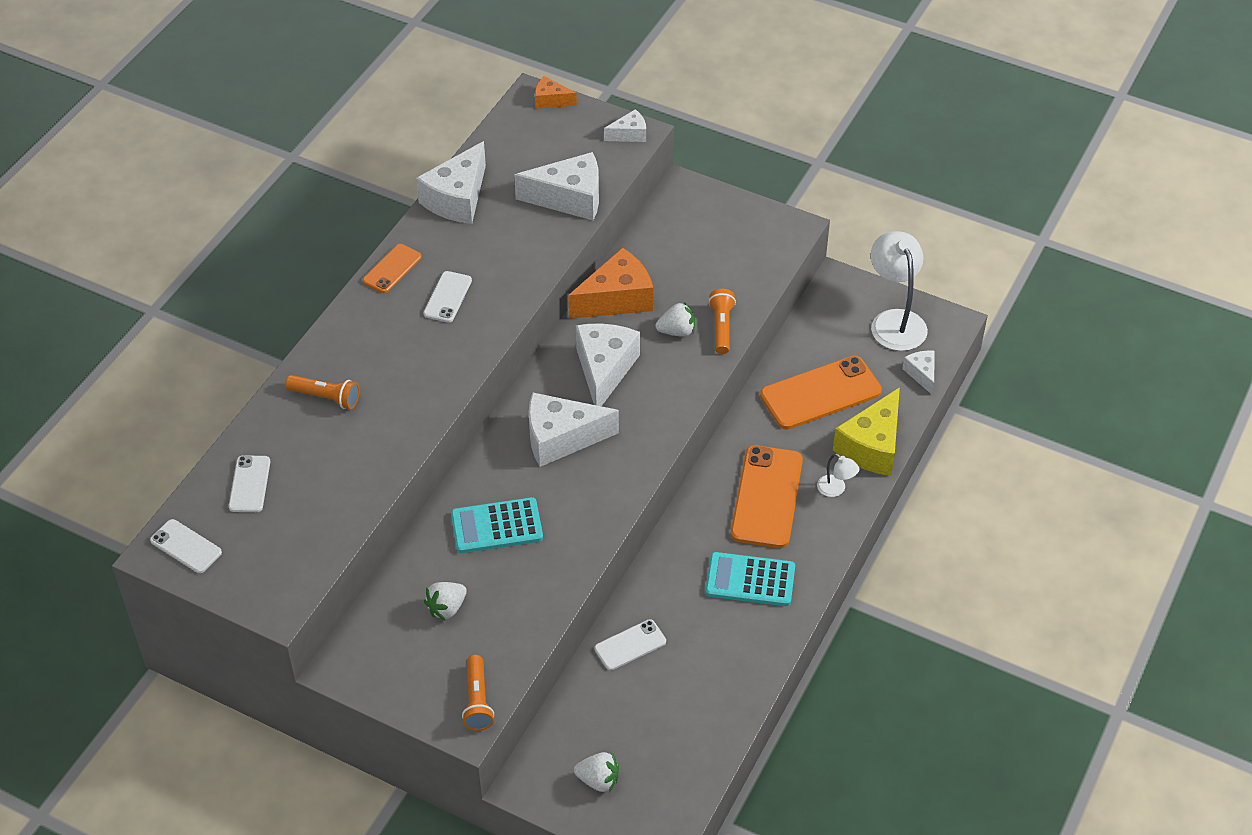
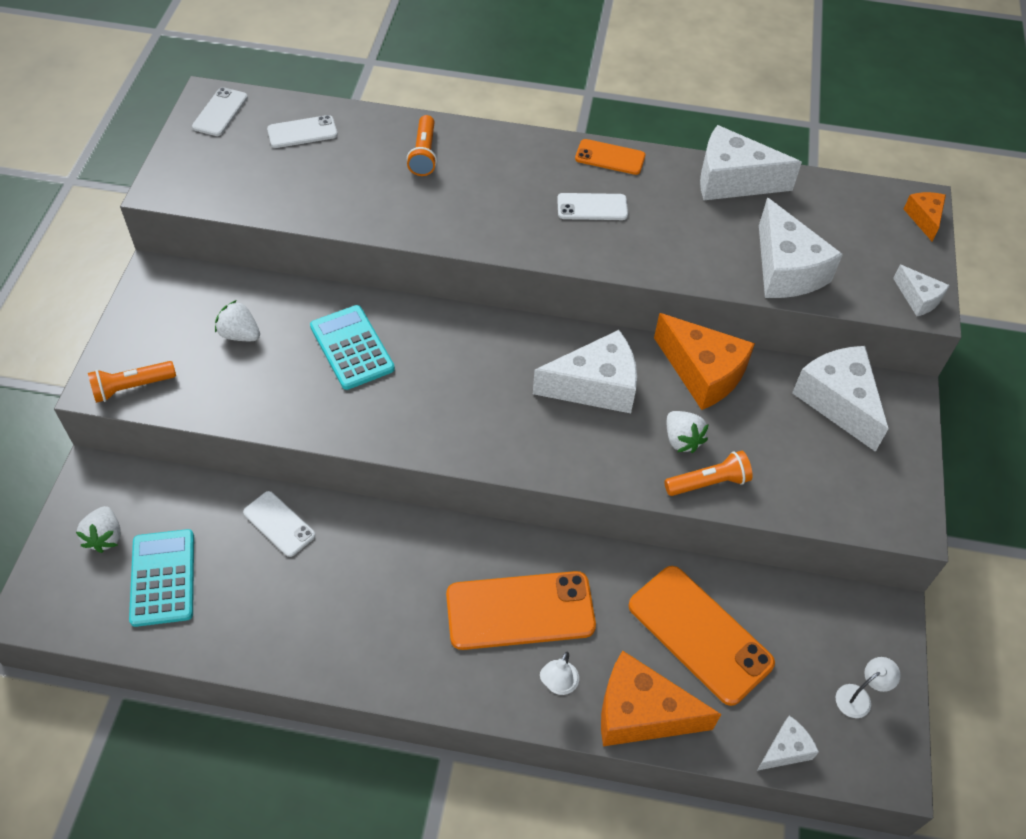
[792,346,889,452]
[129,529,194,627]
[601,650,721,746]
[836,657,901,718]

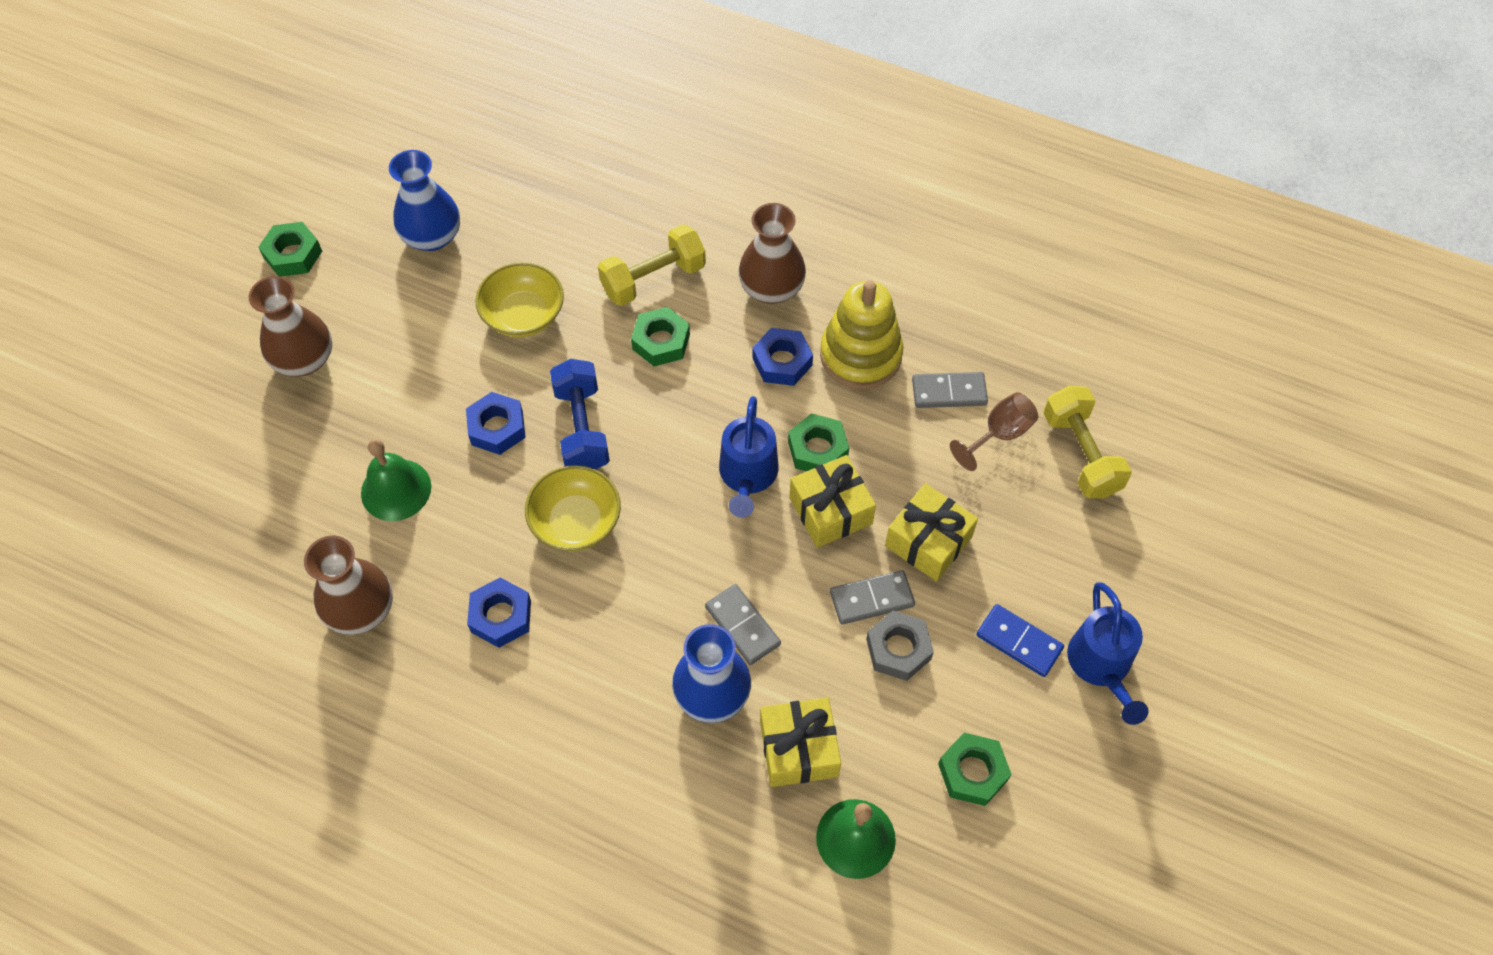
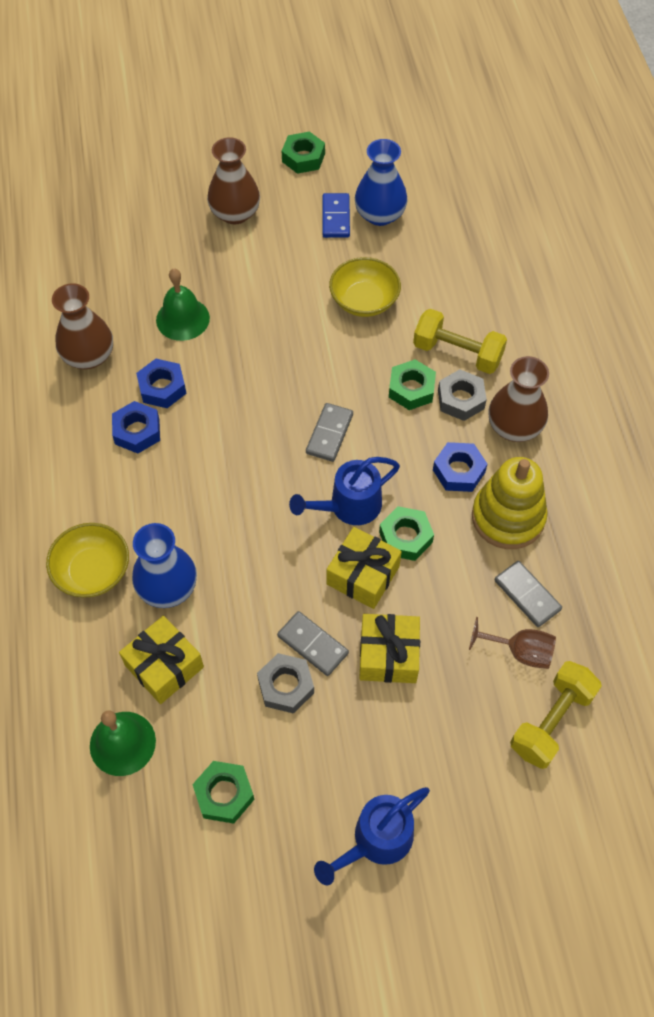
[136,359,186,408]
[46,523,129,597]
[550,359,610,469] (first image)
[306,403,353,462]
[322,193,350,238]
[438,369,487,421]

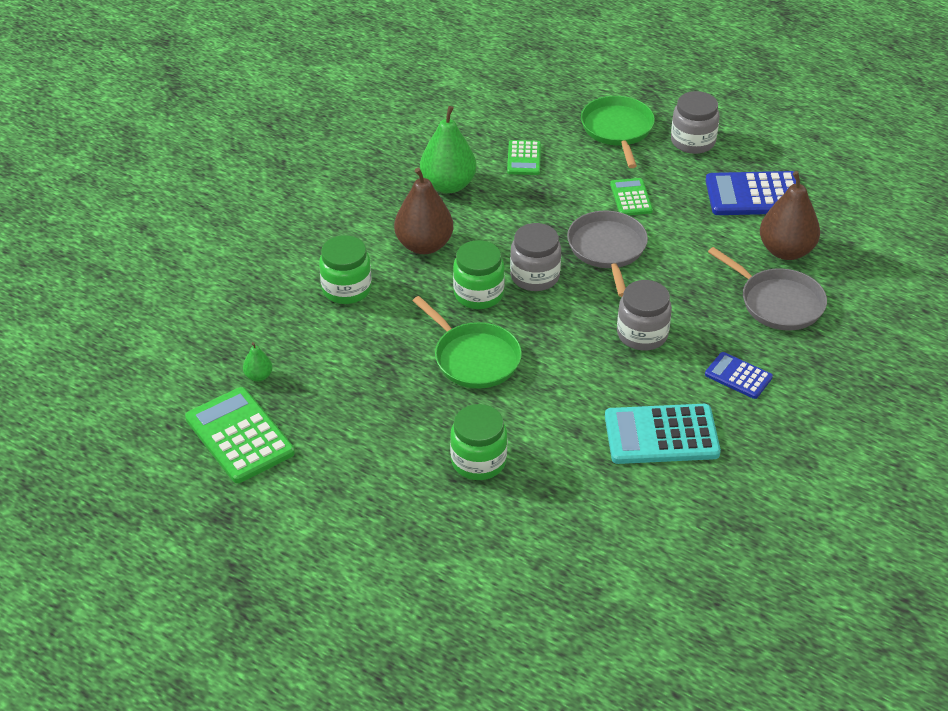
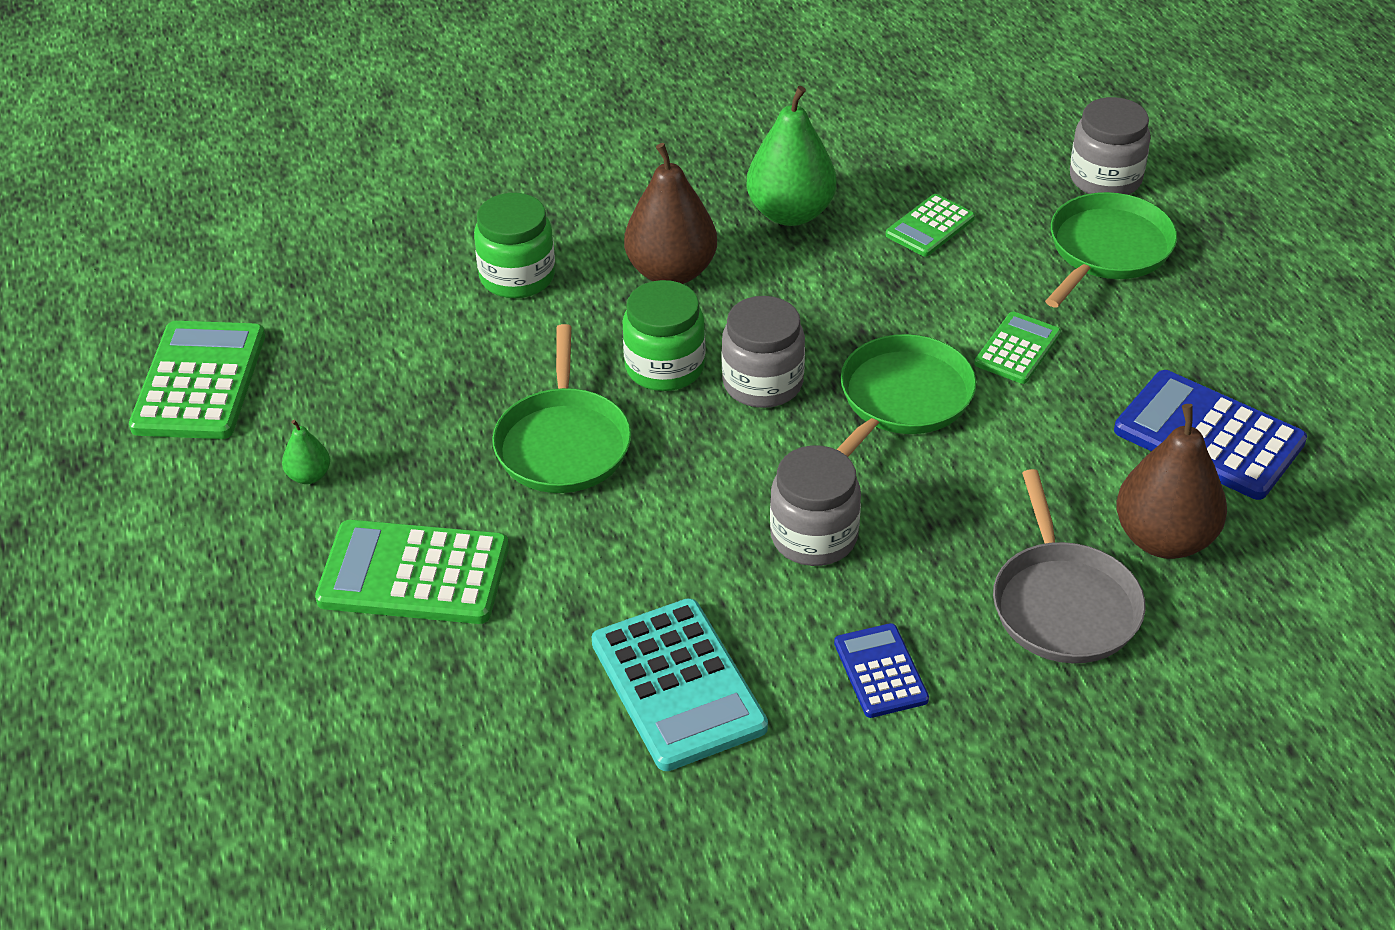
[282,420,330,484]
[315,520,509,624]
[836,334,976,457]
[592,598,768,771]
[1070,97,1151,195]

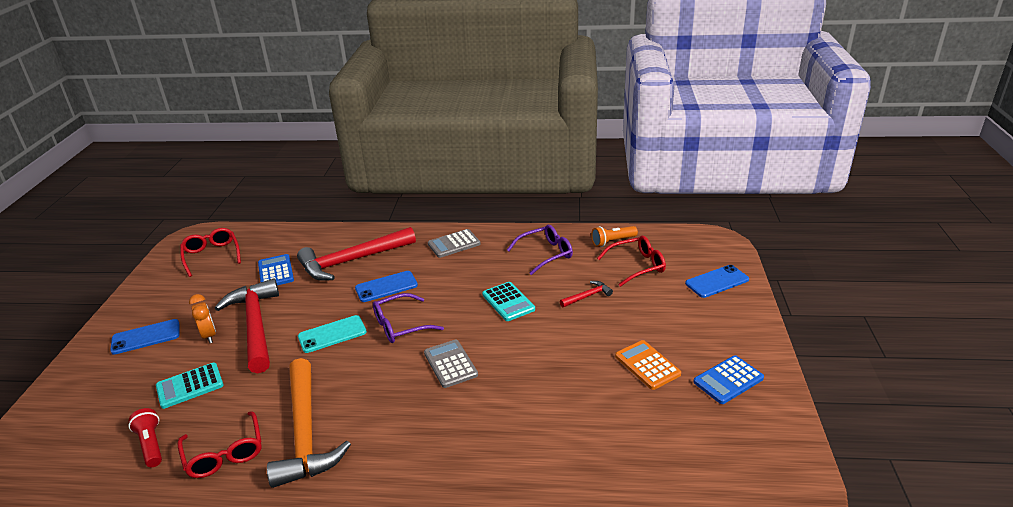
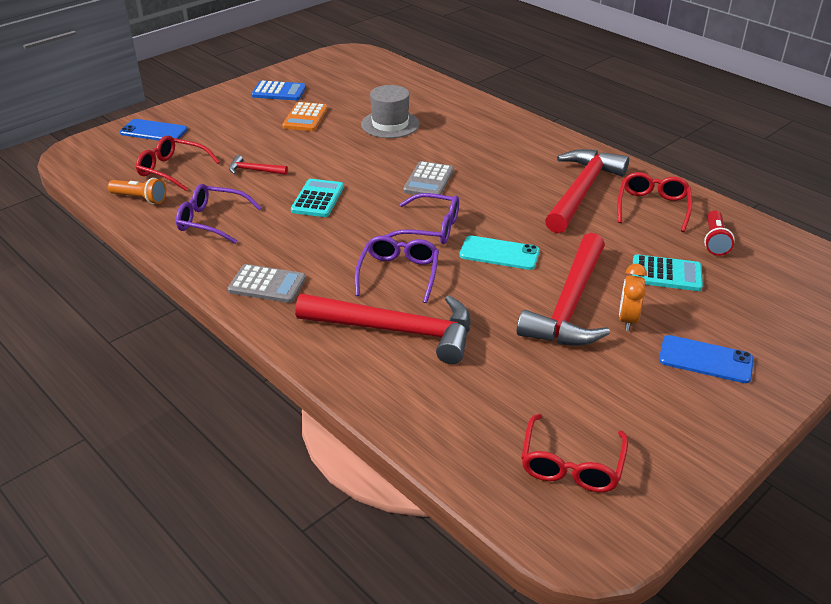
[258,254,294,285] (first image)
[545,149,629,233]
[355,236,439,303]
[361,85,419,138]

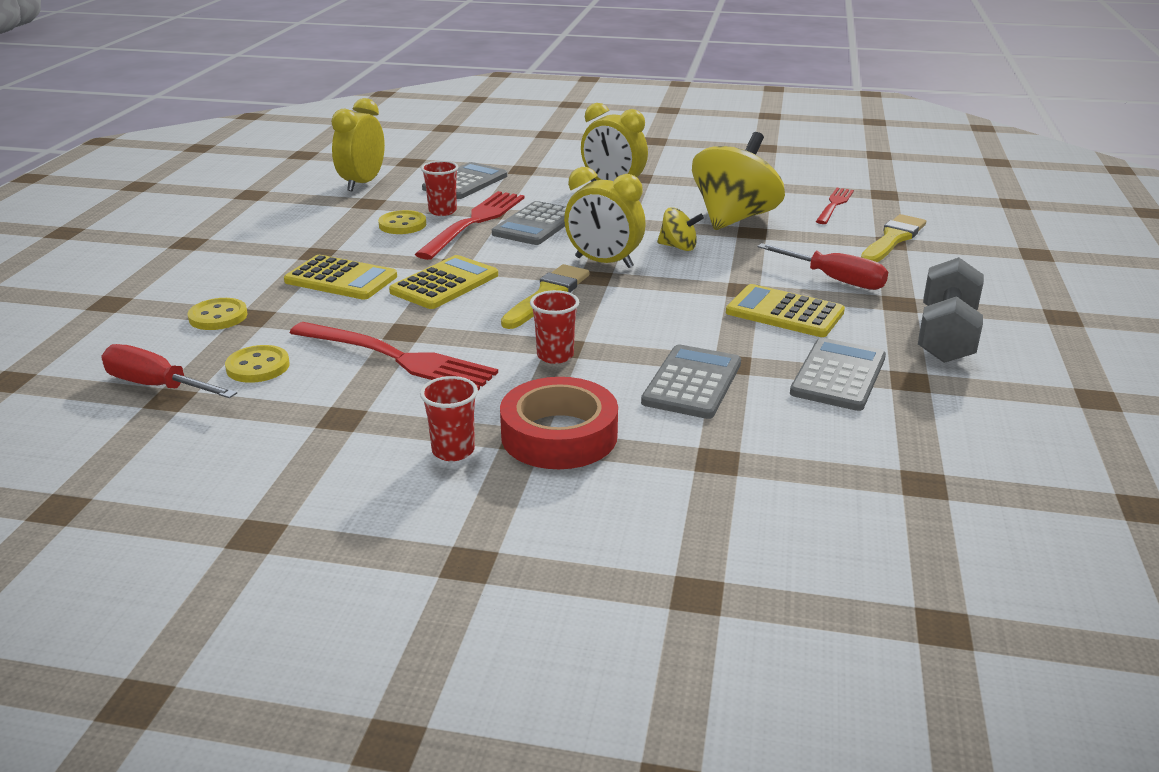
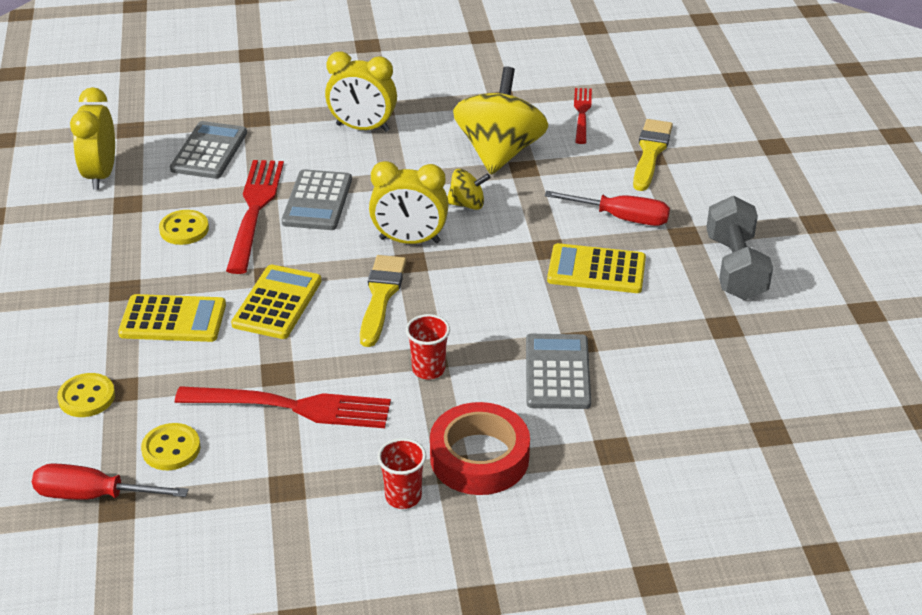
[421,161,458,216] (first image)
[790,338,886,411] (first image)

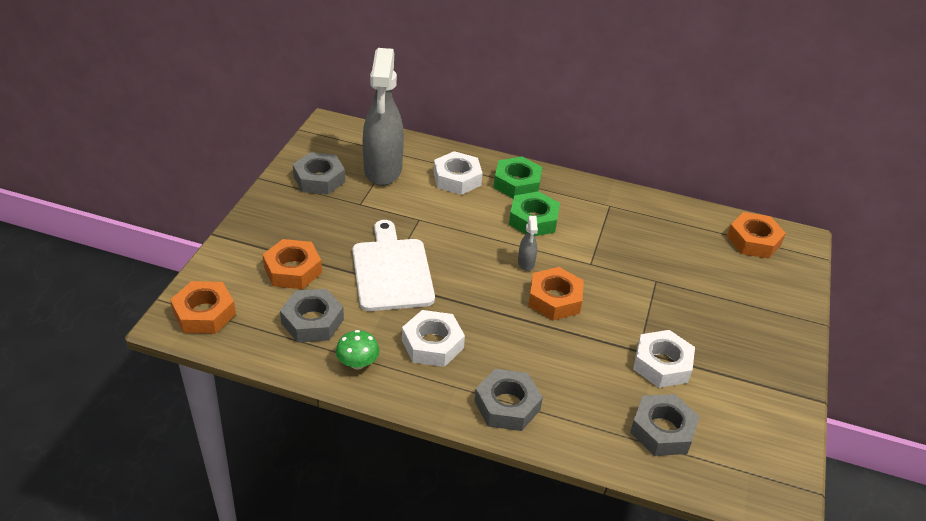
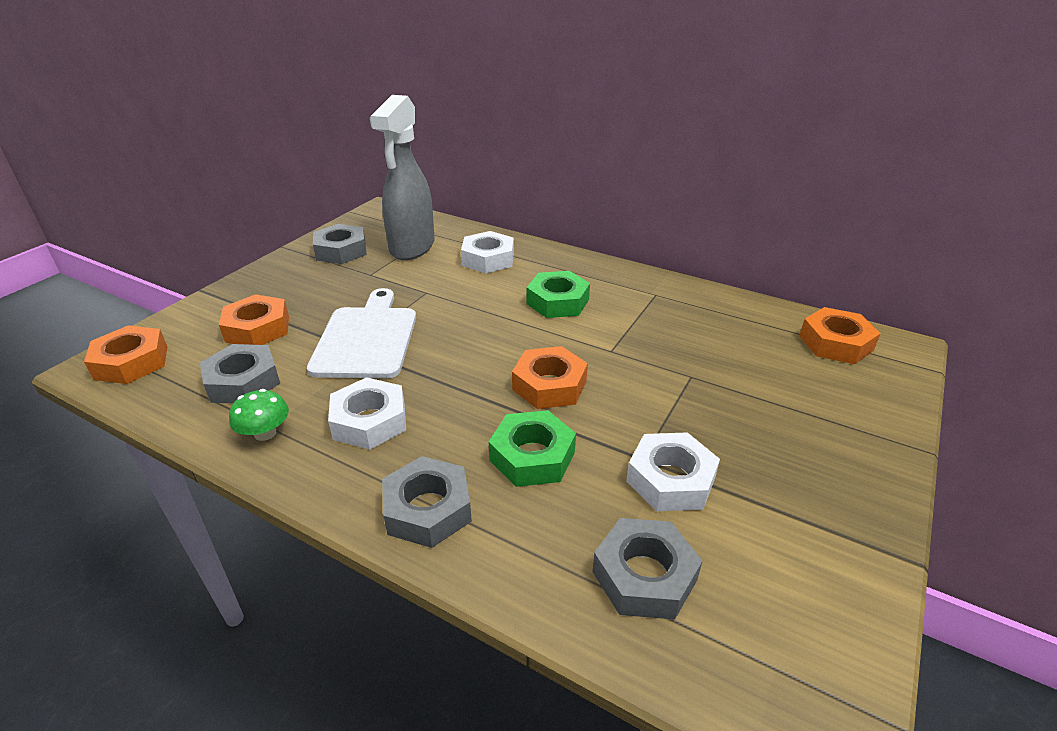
[489,410,576,487]
[518,216,538,271] (first image)

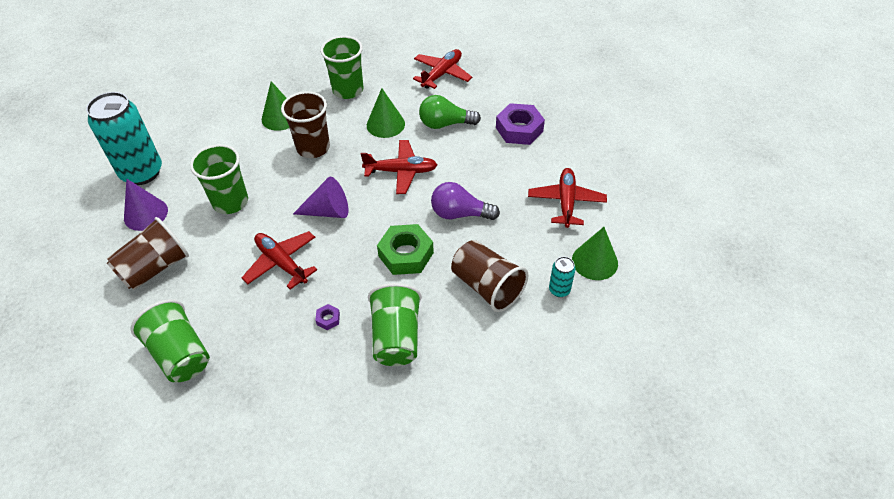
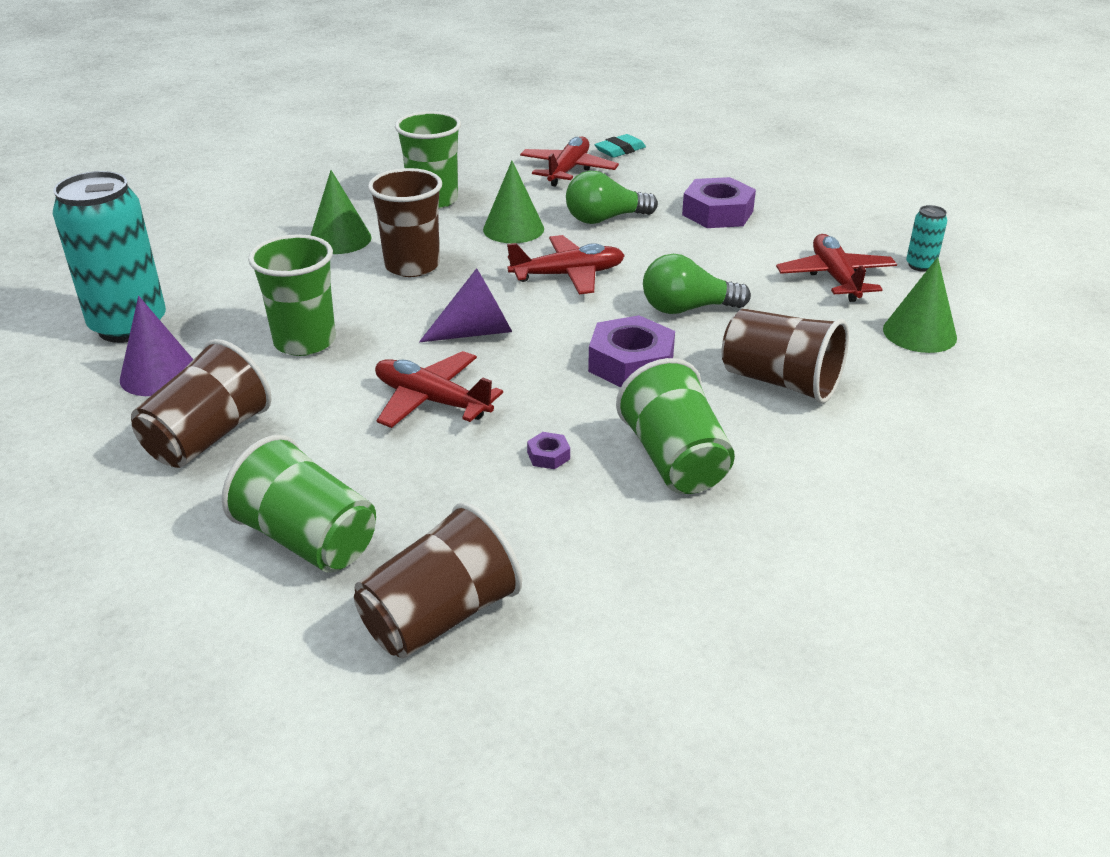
[588,315,675,387]
[643,254,751,314]
[906,205,947,272]
[354,502,522,659]
[594,134,646,158]

